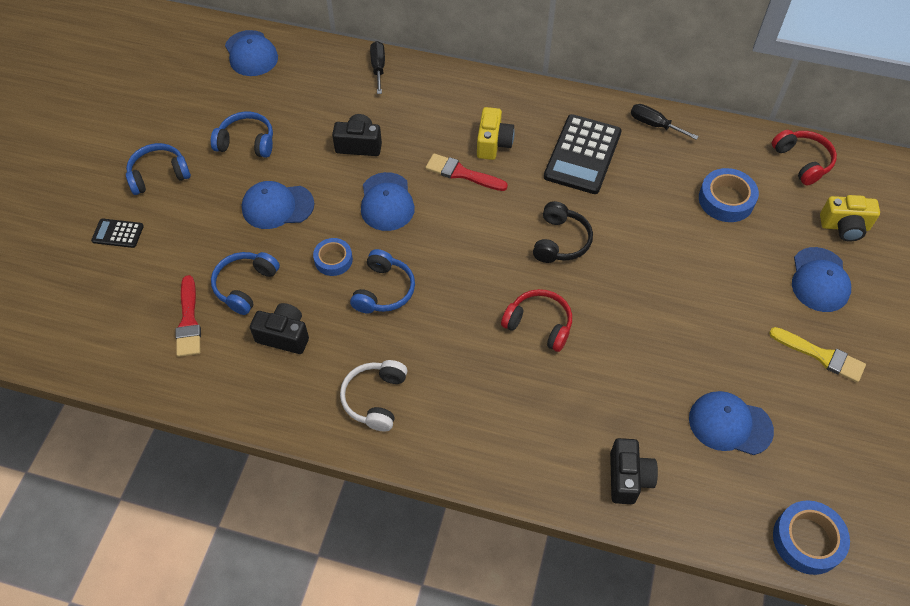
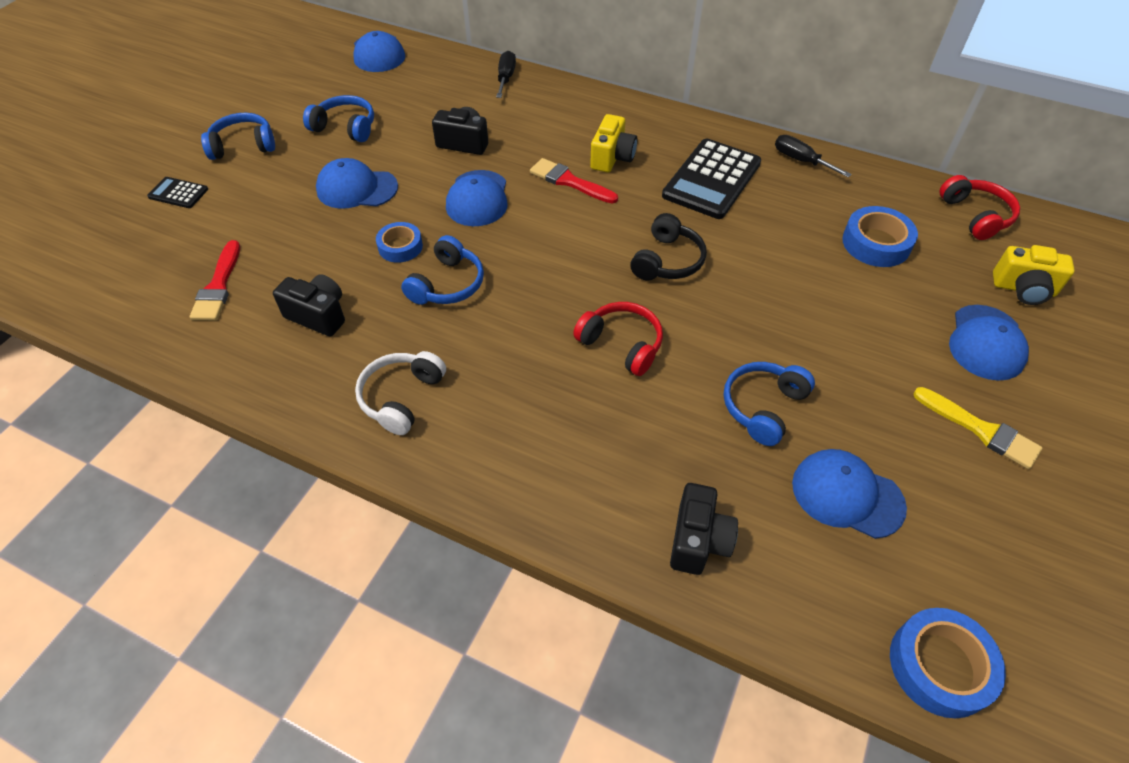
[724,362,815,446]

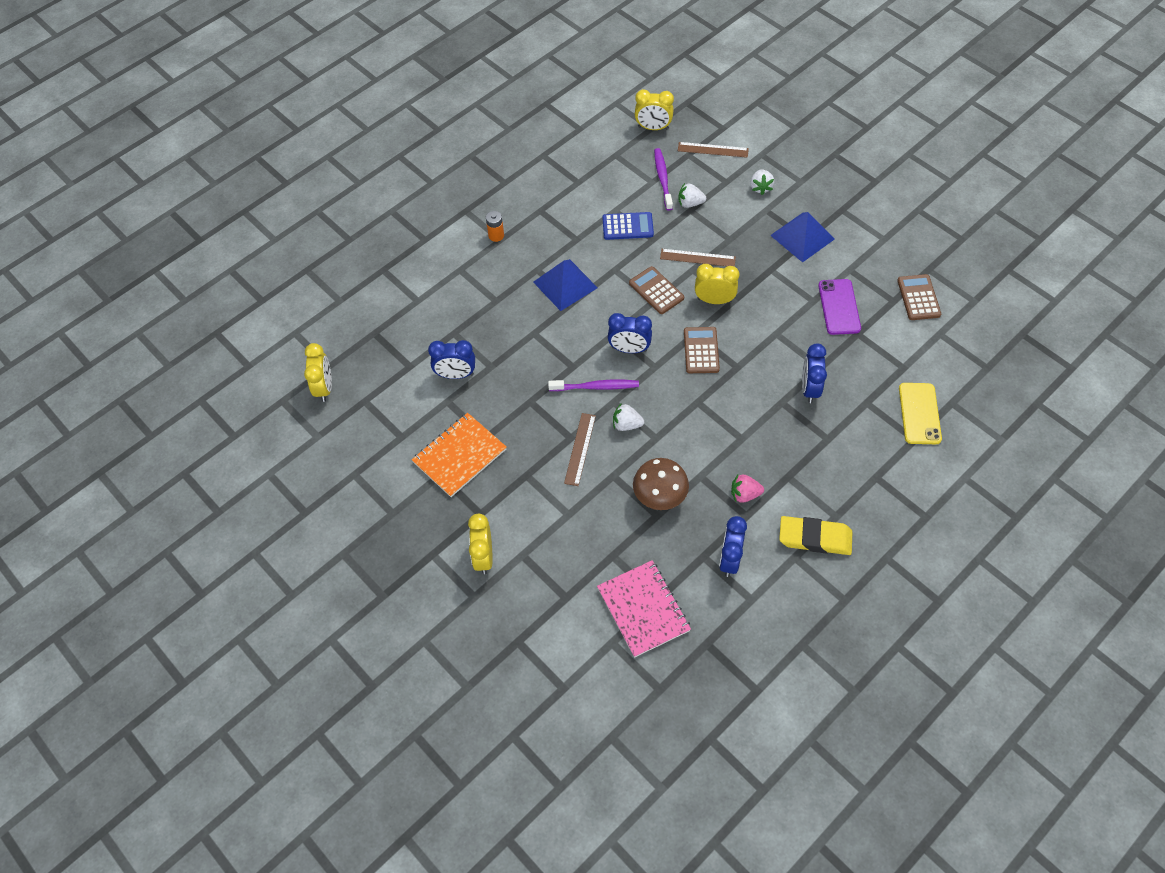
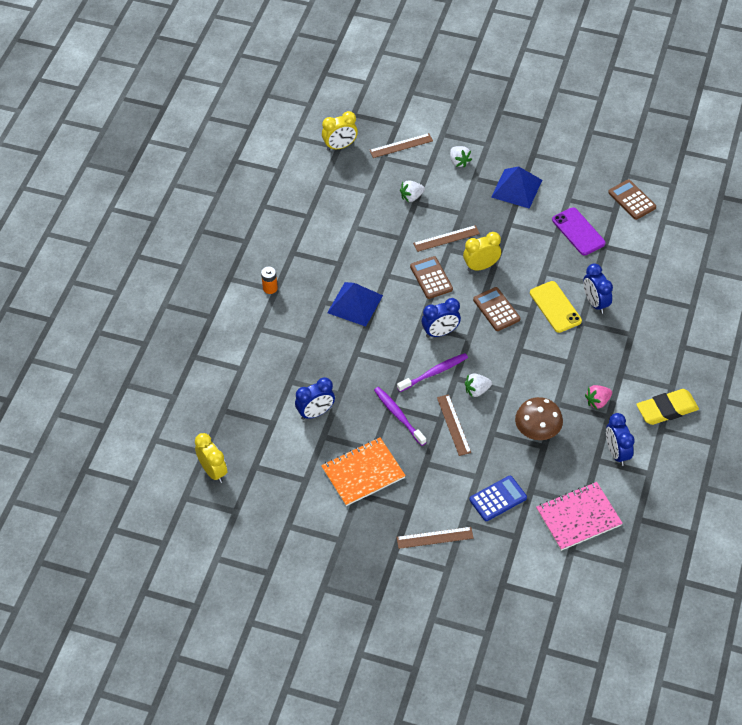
[321,438,406,506]
[397,527,474,549]
[536,482,623,551]
[470,476,527,521]
[410,256,453,299]
[374,387,426,446]
[530,281,582,333]

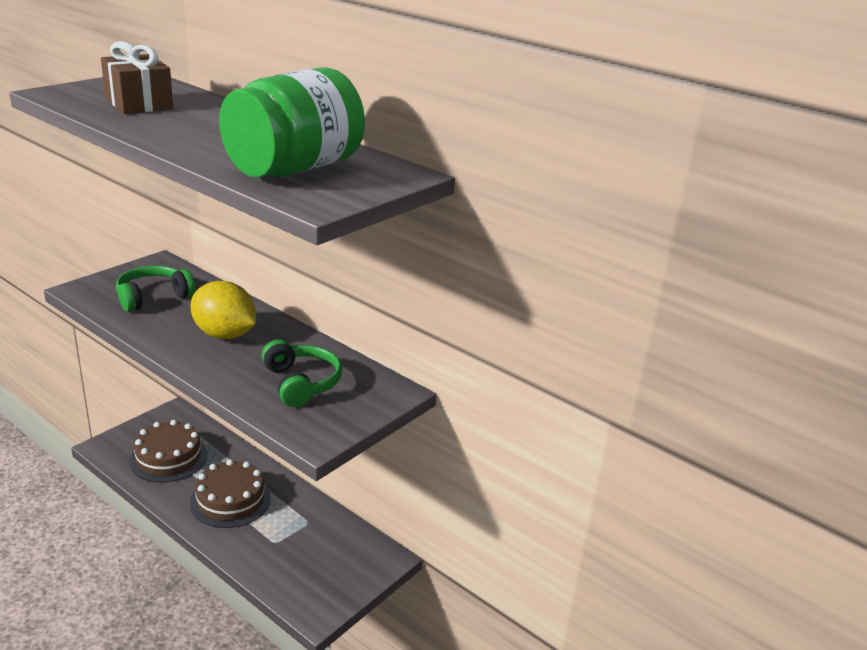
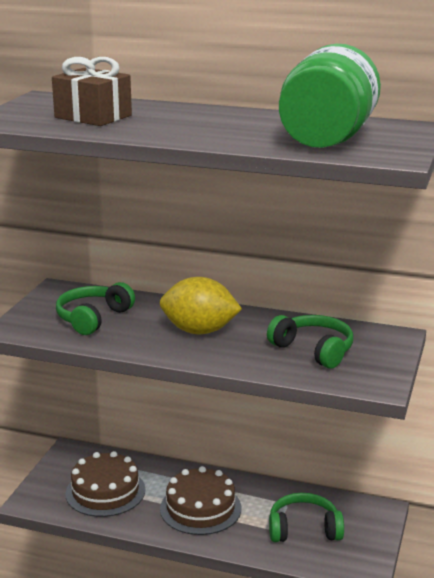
[269,493,344,542]

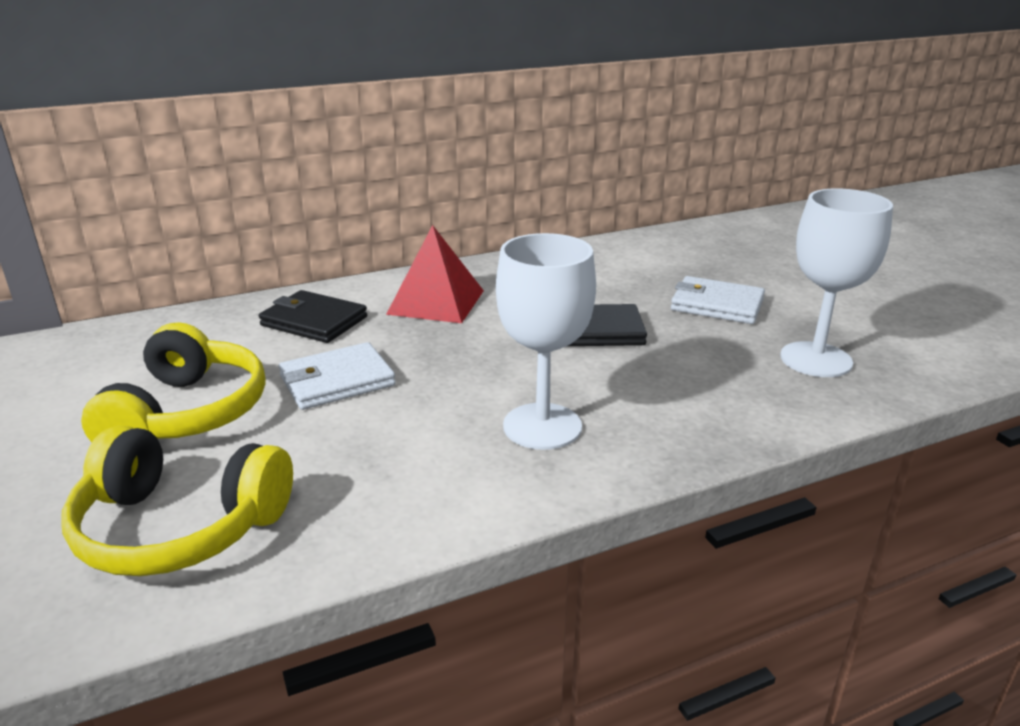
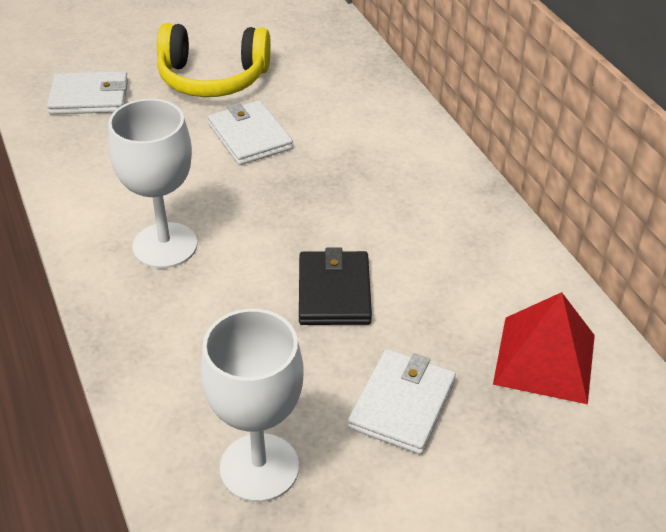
[47,71,128,114]
[259,290,367,343] (first image)
[493,292,595,404]

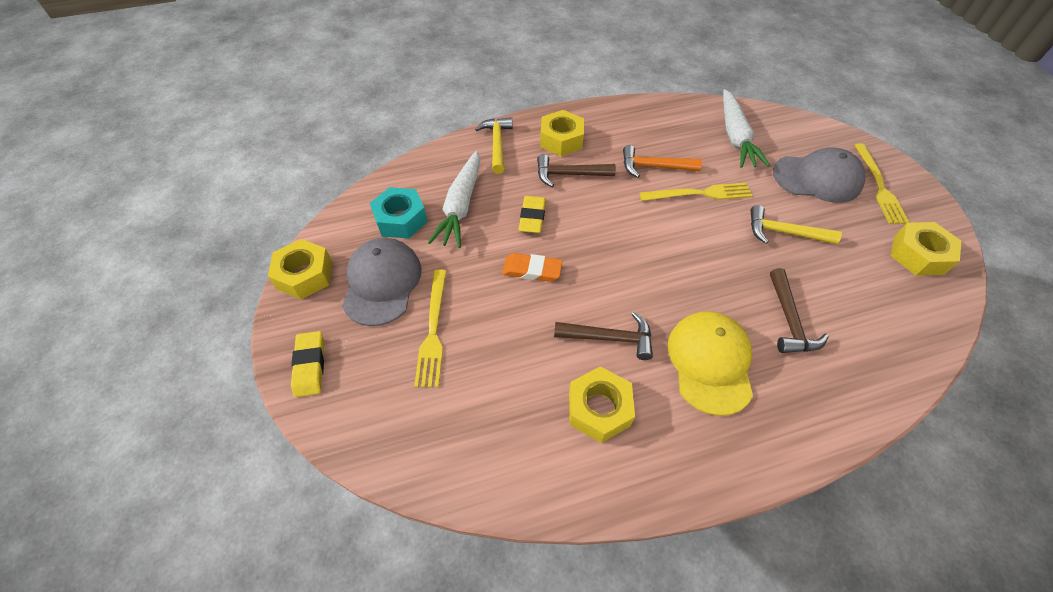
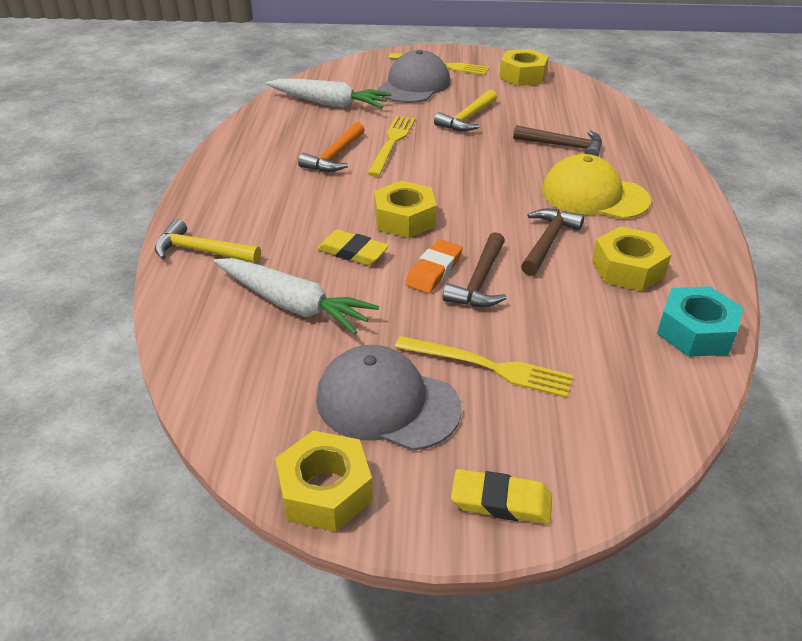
[657,286,743,357]
[443,232,507,307]
[374,181,436,238]

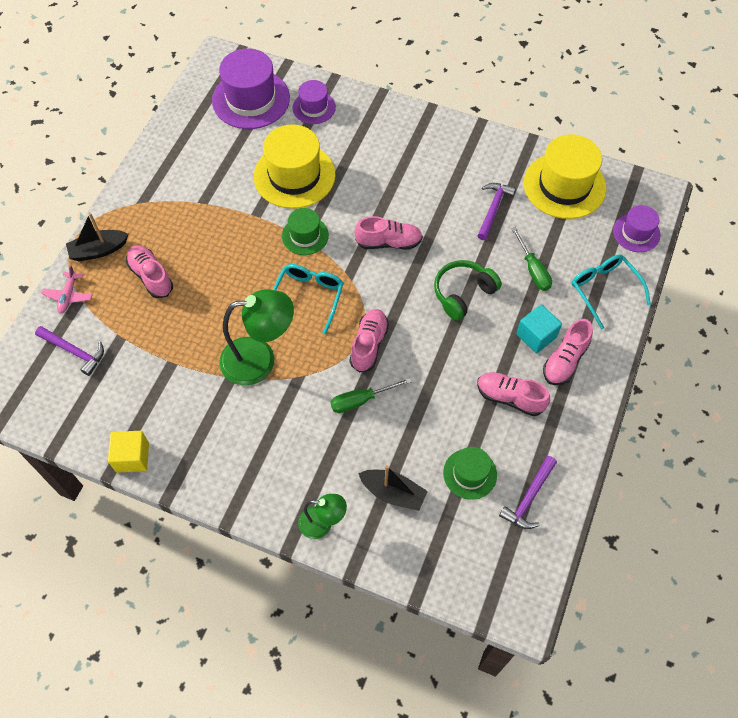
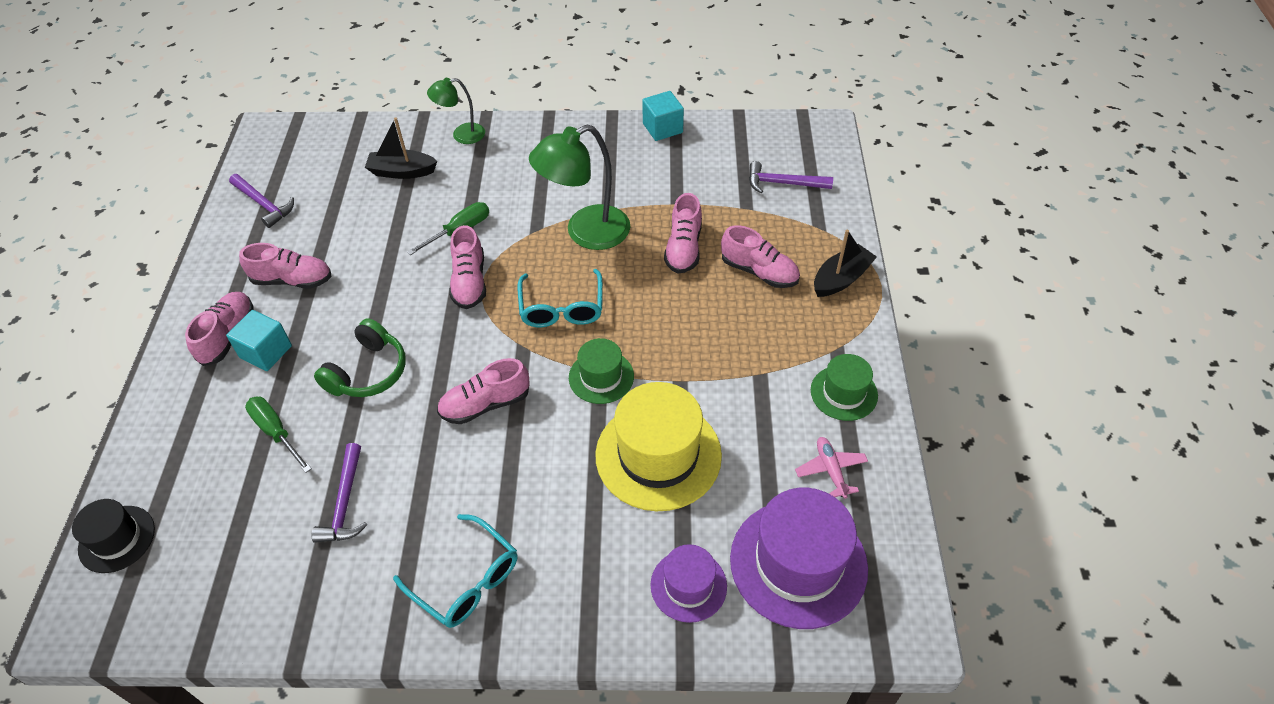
[795,437,868,499]
[642,91,684,141]
[811,354,878,421]
[229,174,294,228]
[524,134,606,219] (first image)
[393,514,517,628]
[72,499,155,573]
[664,193,702,273]

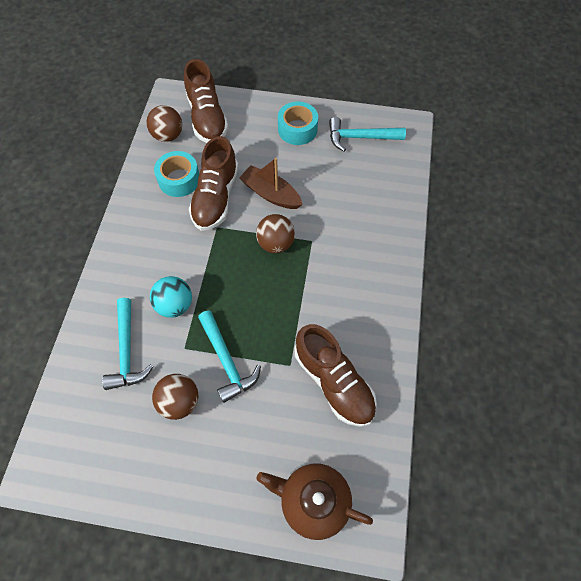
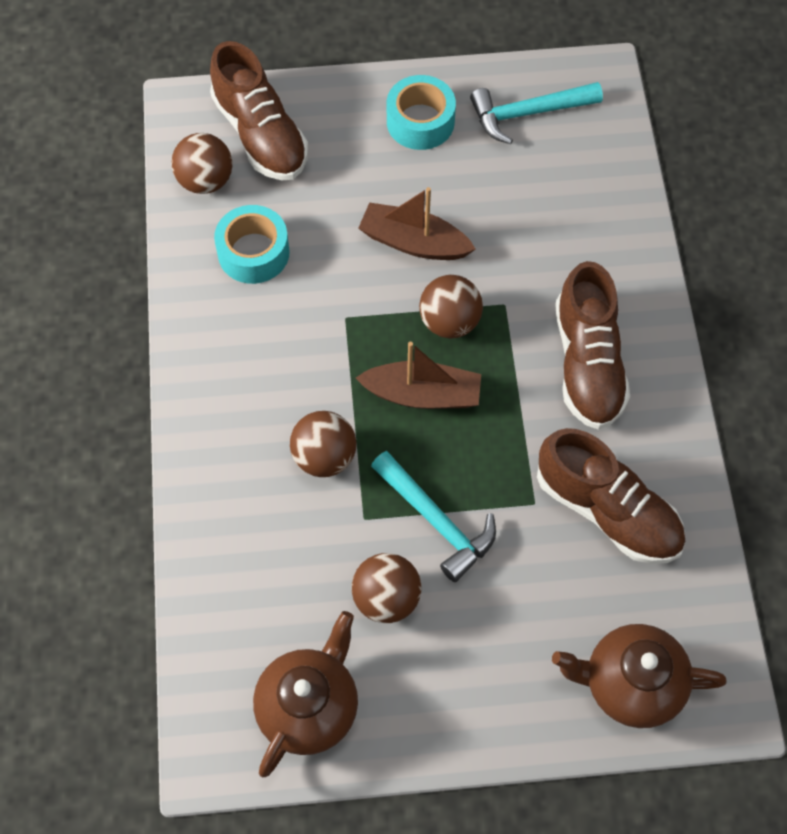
[102,298,154,390] (first image)
[290,411,356,477]
[555,261,630,430]
[253,611,358,777]
[356,342,481,409]

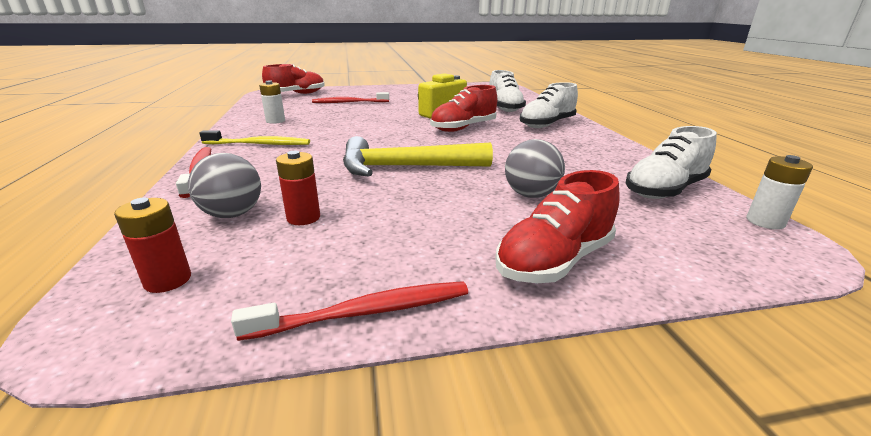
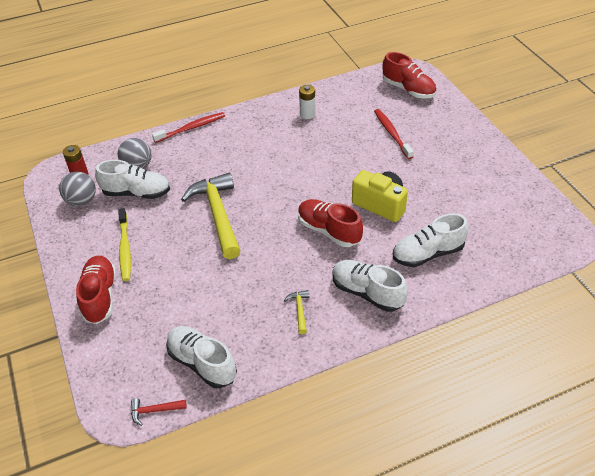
[118,208,131,281]
[231,281,468,341] (first image)
[95,160,170,199]
[76,256,116,324]
[59,172,96,206]
[131,398,187,426]
[284,290,309,334]

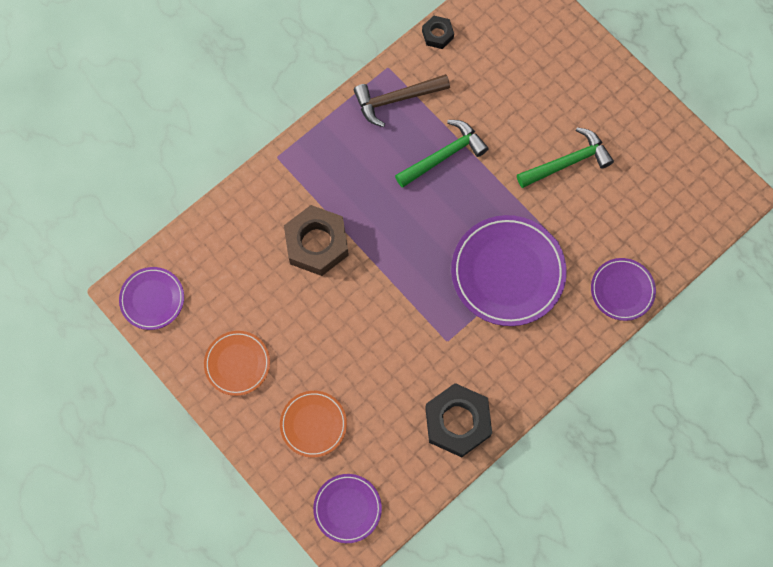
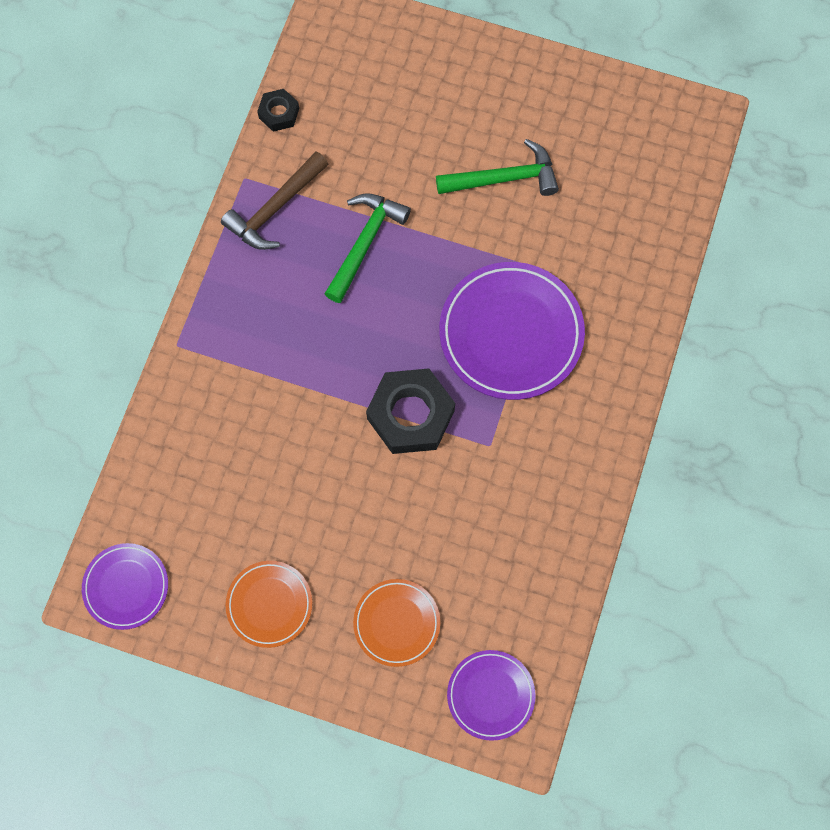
[284,205,349,276] (first image)
[366,368,455,454]
[436,139,559,196]
[591,258,656,321] (first image)

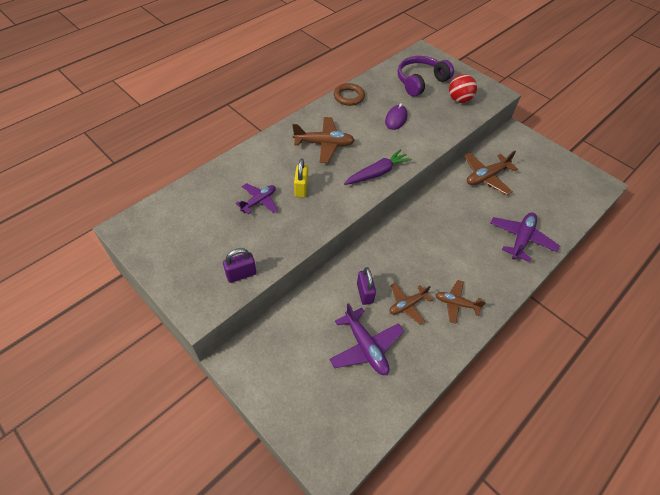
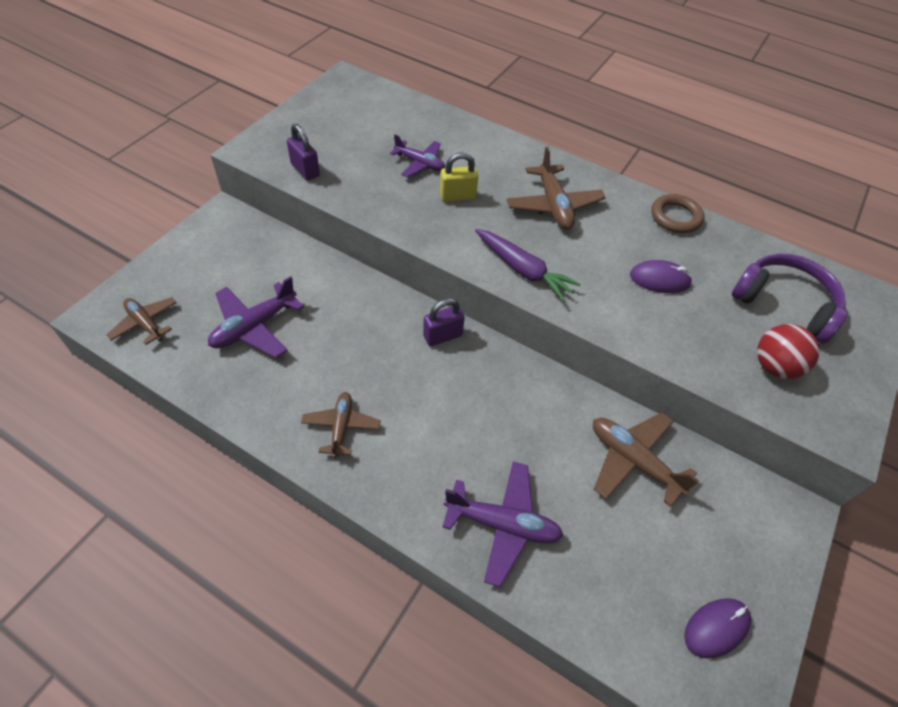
[423,298,465,346]
[107,297,177,345]
[684,598,751,659]

